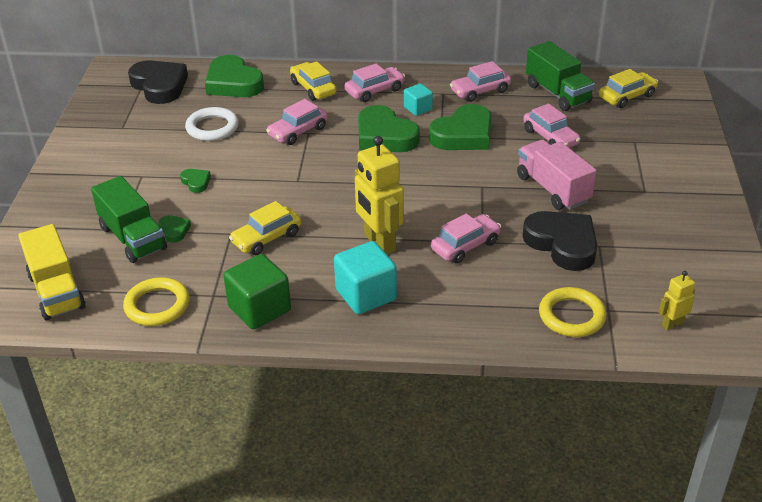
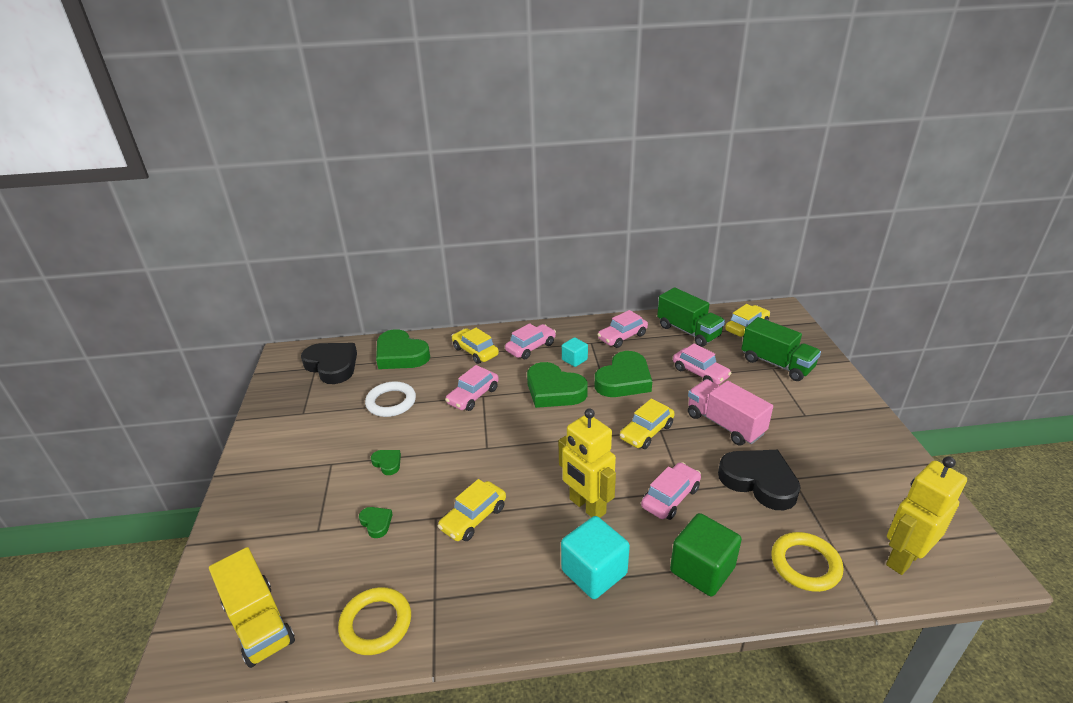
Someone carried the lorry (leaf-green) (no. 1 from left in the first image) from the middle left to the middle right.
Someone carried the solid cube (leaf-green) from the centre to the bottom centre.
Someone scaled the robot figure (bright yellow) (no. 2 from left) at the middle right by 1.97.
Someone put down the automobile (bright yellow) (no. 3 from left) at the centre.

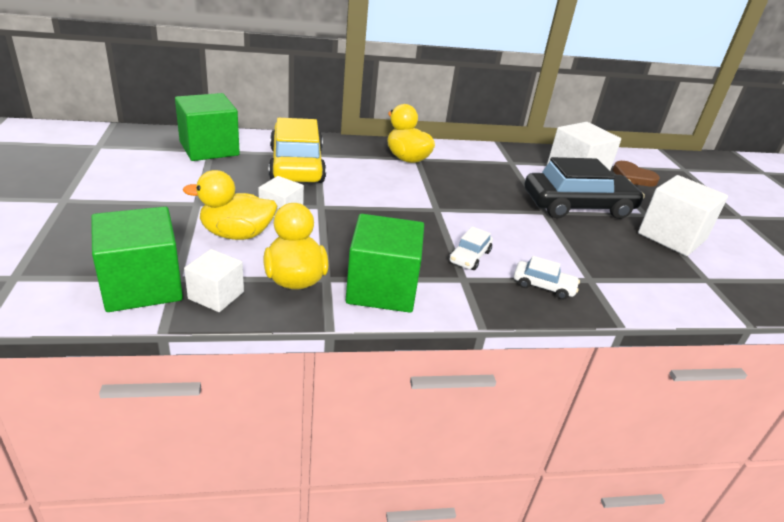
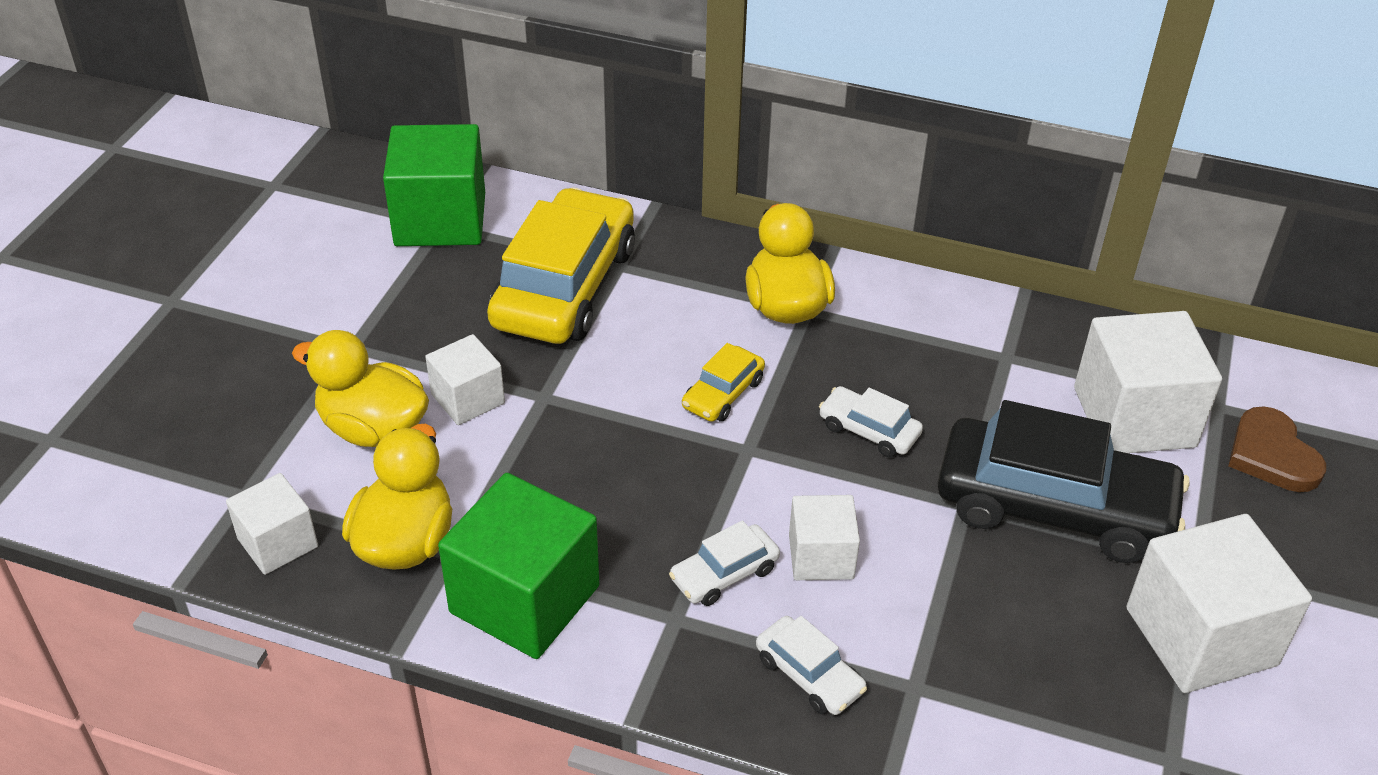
Someone took away the solid cube (leaf-green) (no. 1 from left) at the middle left.
Someone put down the automobile (bright yellow) (no. 2 from left) at the centre.
Someone put down the solid cube (pure white) (no. 3 from left) at the bottom centre.
Someone put down the automobile (pure white) (no. 3 from left) at the centre.

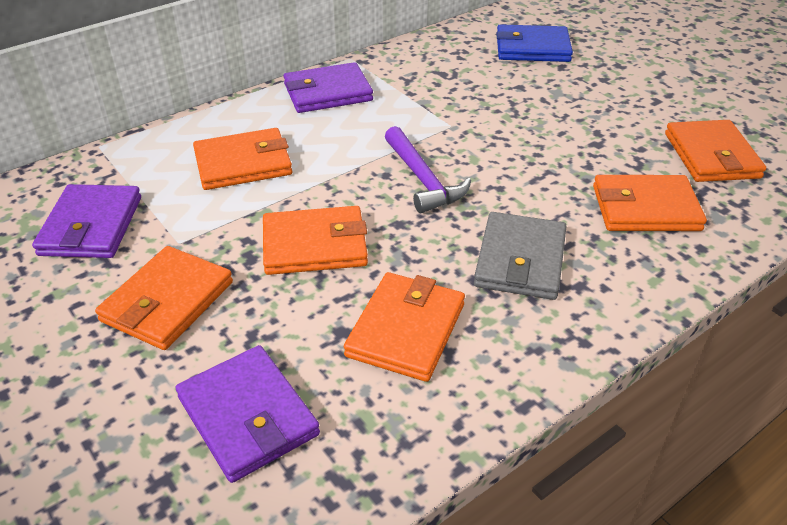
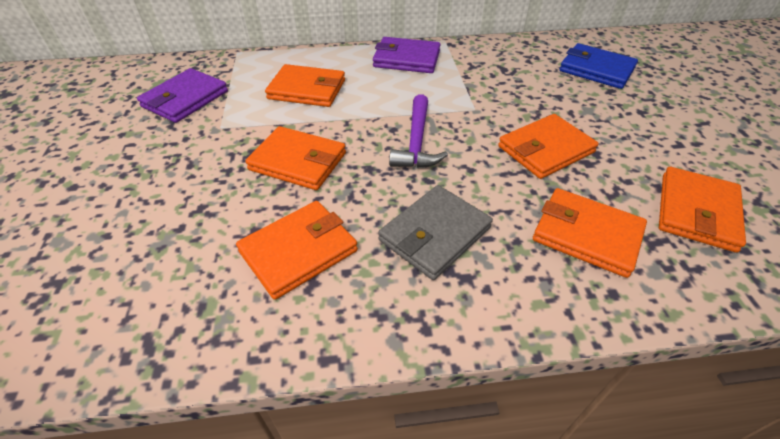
Someone carried the billfold (bright orange) (no. 1 from left in the first image) from the middle left to the top right.
Someone took away the billfold (violet) (no. 2 from left) at the bottom left.

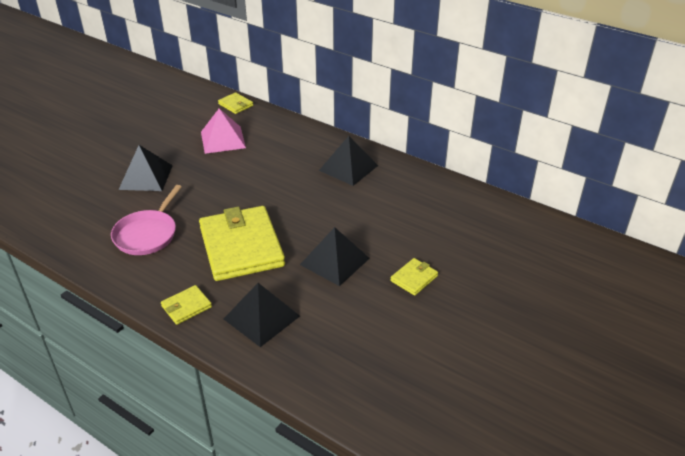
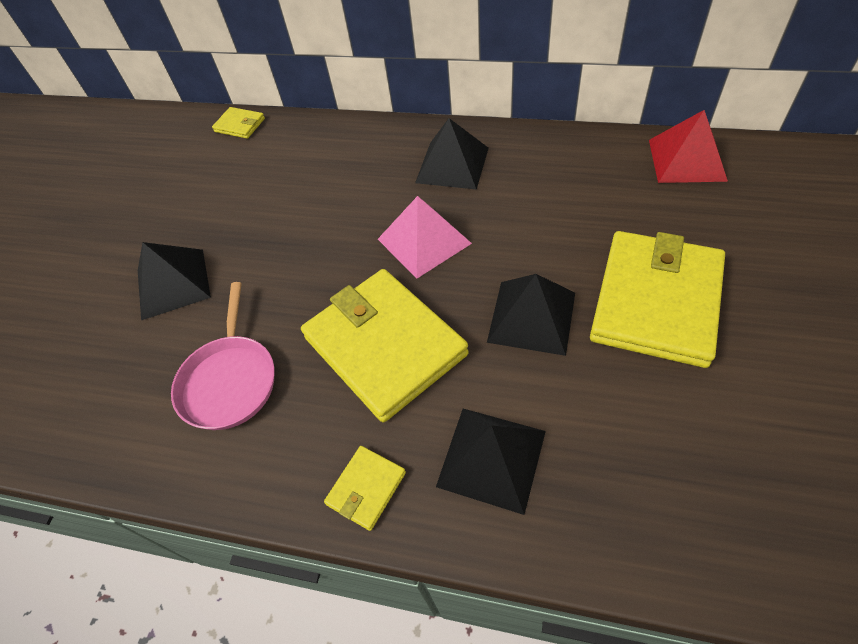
Someone carried the pyramid shape (rosy) from the top left to the centre.
Someone scaled the billfold (bright yellow) (no. 4 from left) at the centre by 2.32.
Someone put down the pyramid shape (red) at the top right.

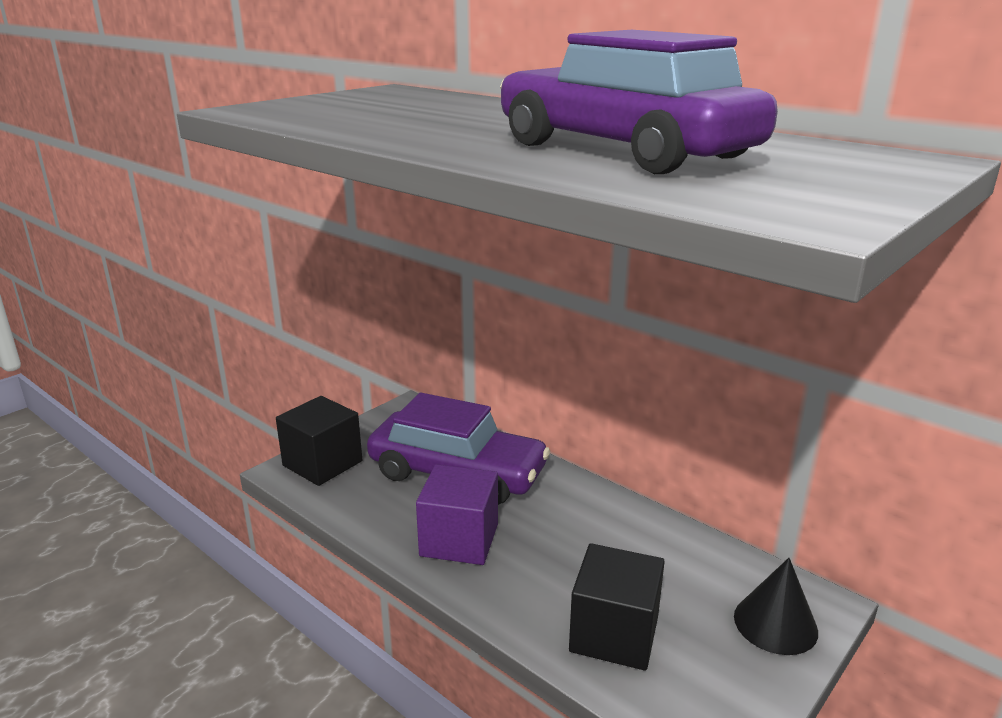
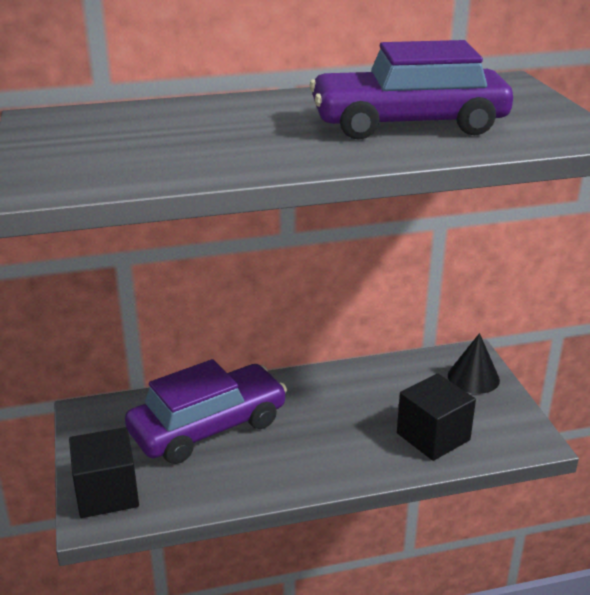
Someone took away the solid cube (violet) at the bottom centre.

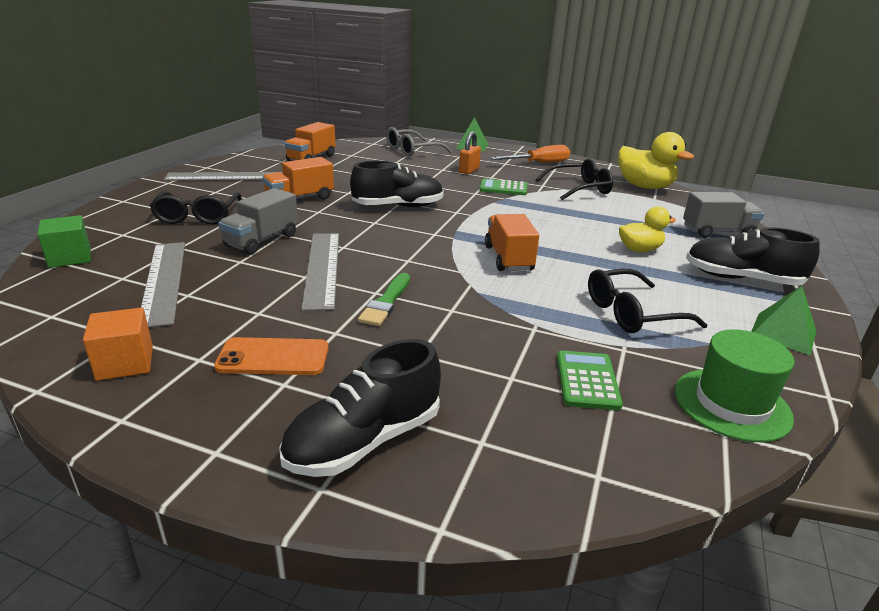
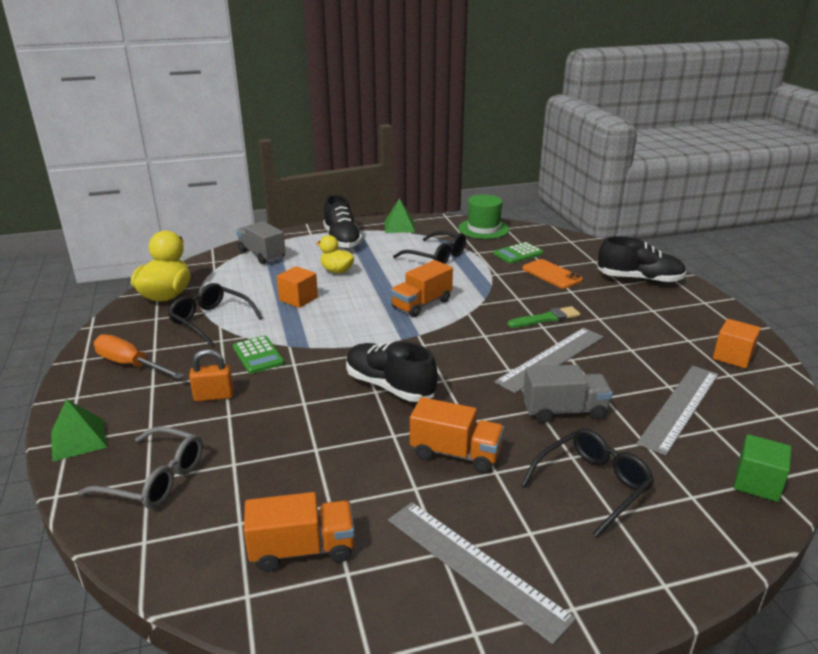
Someone carried the phone (bright orange) from the middle left to the middle right.
Someone put down the solid cube (bright orange) (no. 1 from left) at the centre.

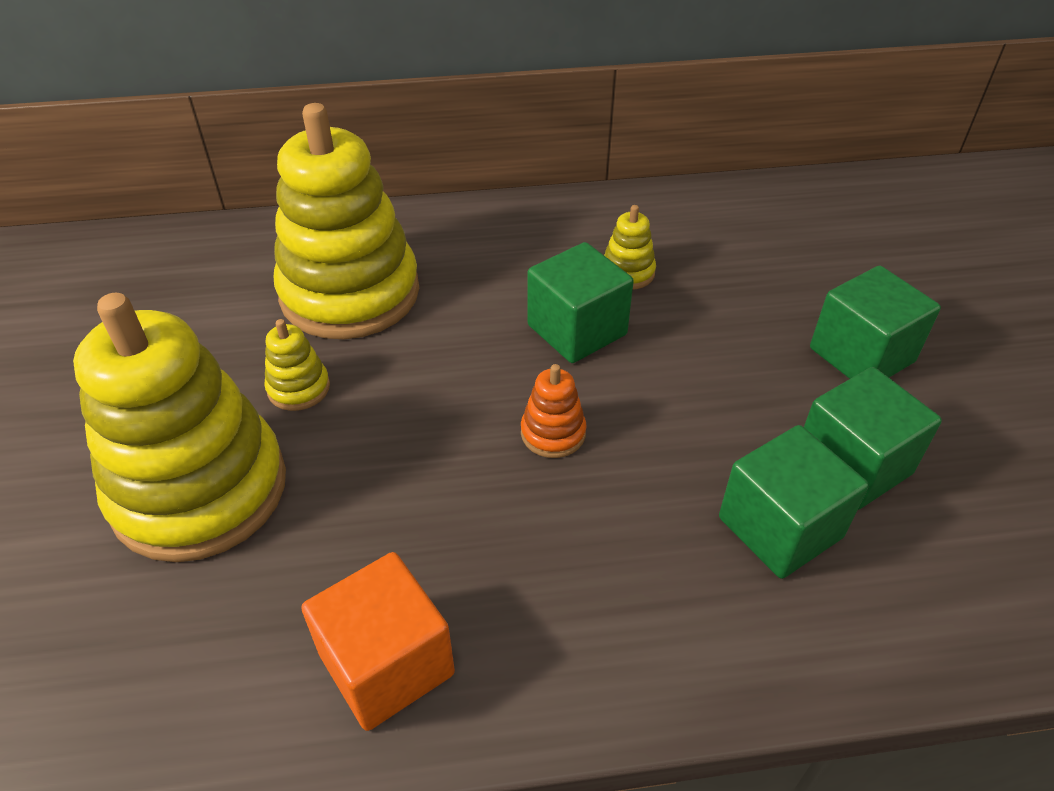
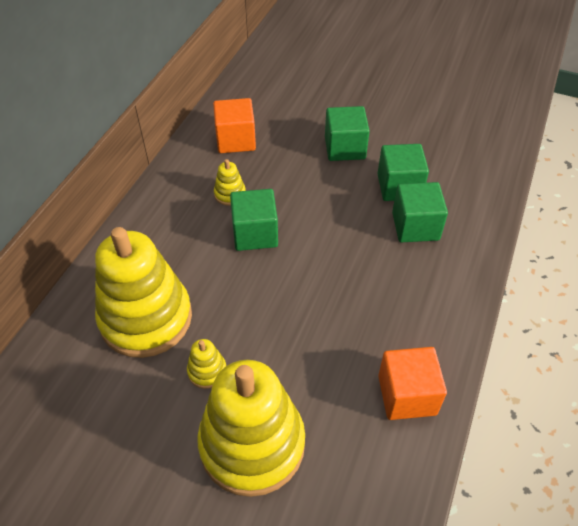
Someone took away the stacking toy (bright orange) at the centre.
Someone put down the solid cube (bright orange) (no. 1 from left) at the top centre.

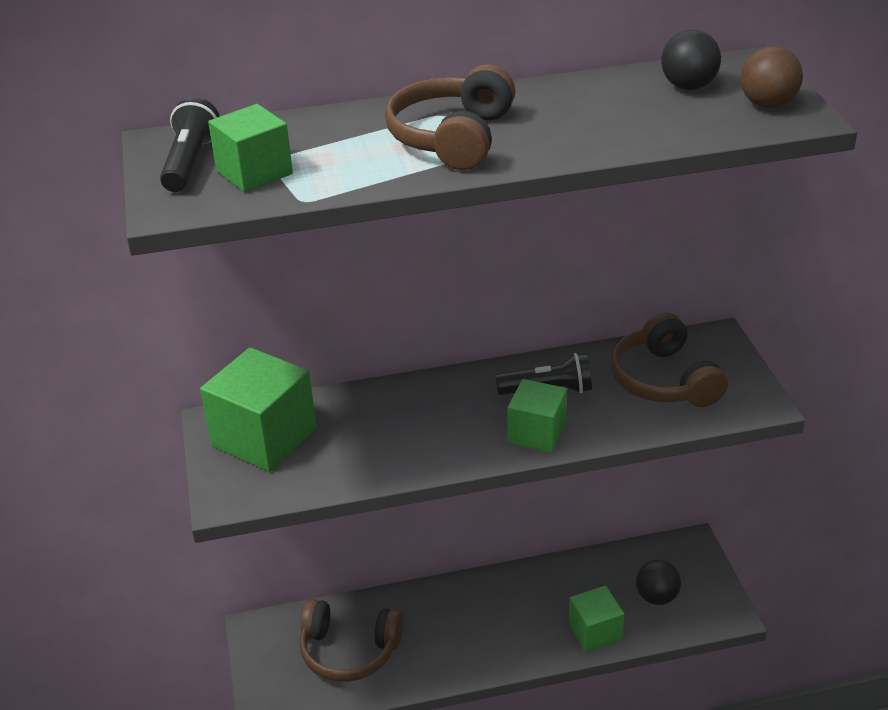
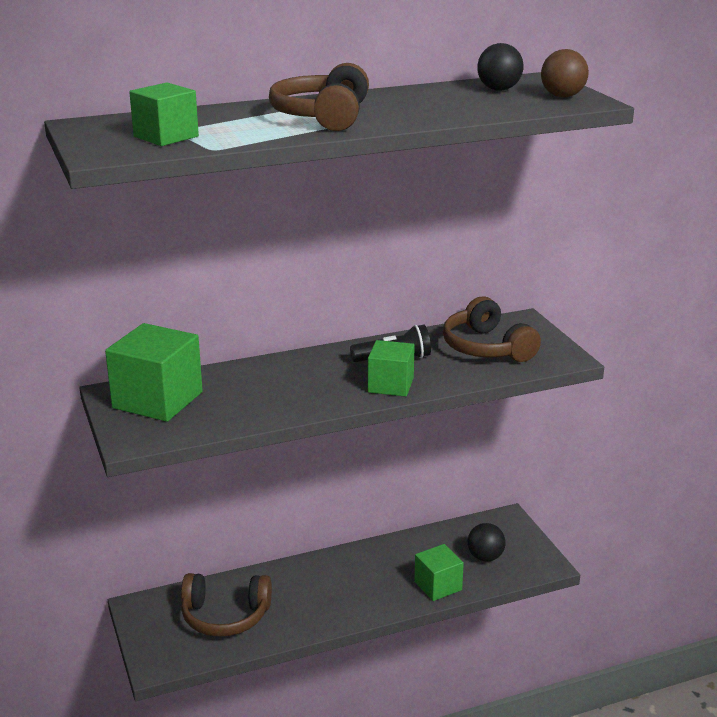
Someone took away the pocket torch (ebony) (no. 1 from left) at the top left.

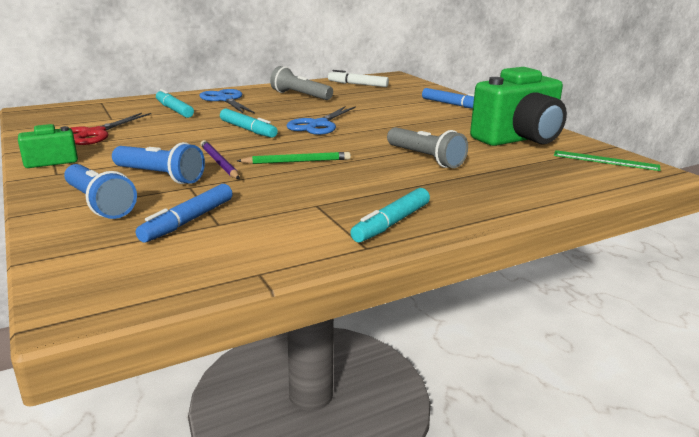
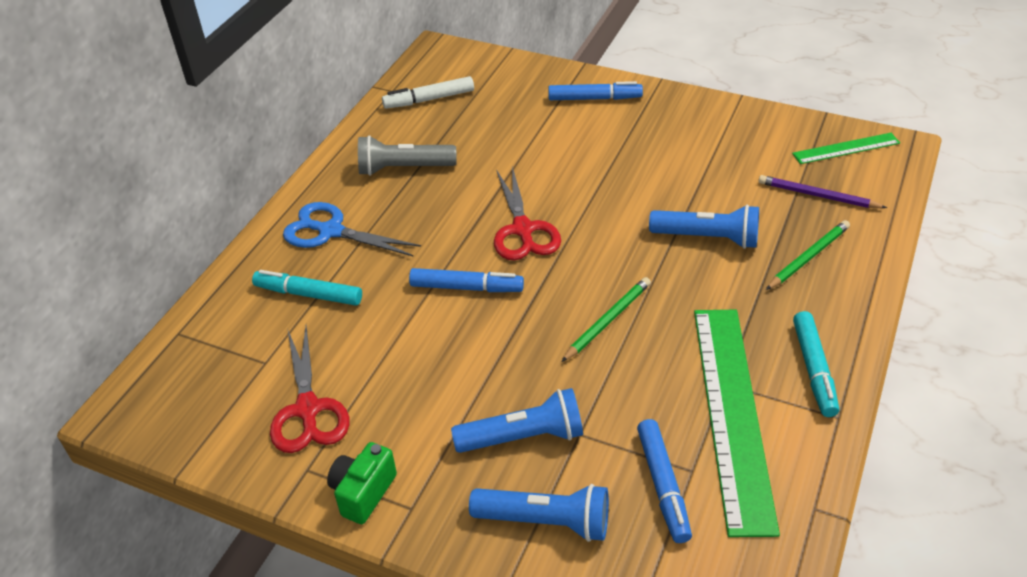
Someone carried the pencil (violet) from the middle left to the top right.
Someone repainted the marker pen (turquoise) (no. 2 from left) at the top centre, which became the marker pen (blue) (no. 1 from left) at the centre.
Someone repainted the scissors (blue) (no. 2 from left) at the top centre, which became the scissors (red) (no. 2 from left) at the centre.
Someone repainted the pocket torch (ash-grey) (no. 2 from left) at the centre, which became the pocket torch (blue) (no. 3 from left) at the middle right.
Someone took away the compact camera (leaf-green) (no. 2 from left) at the top right.
Someone put down the straightedge (leaf-green) (no. 1 from left) at the bottom right.
Someone put down the pencil (leaf-green) (no. 2 from left) at the middle right.

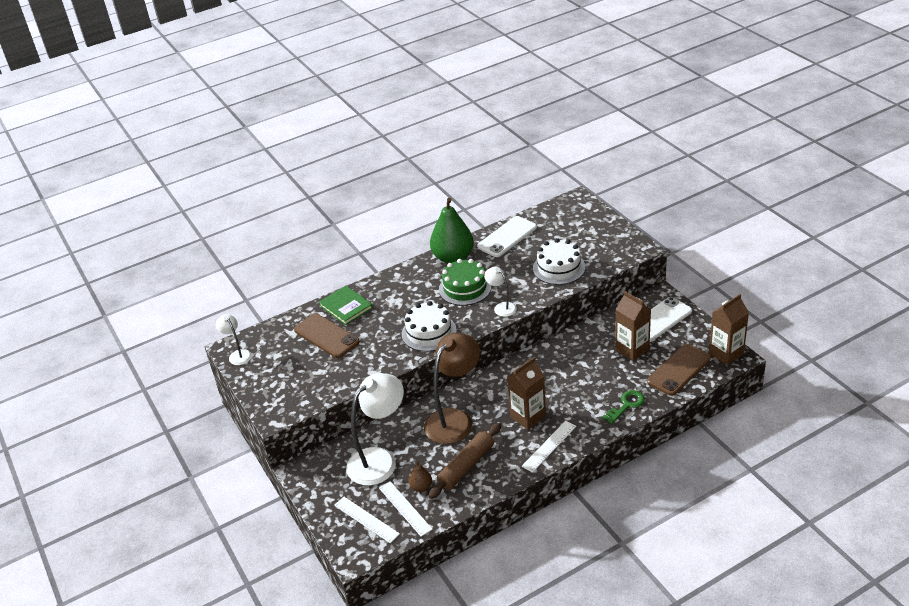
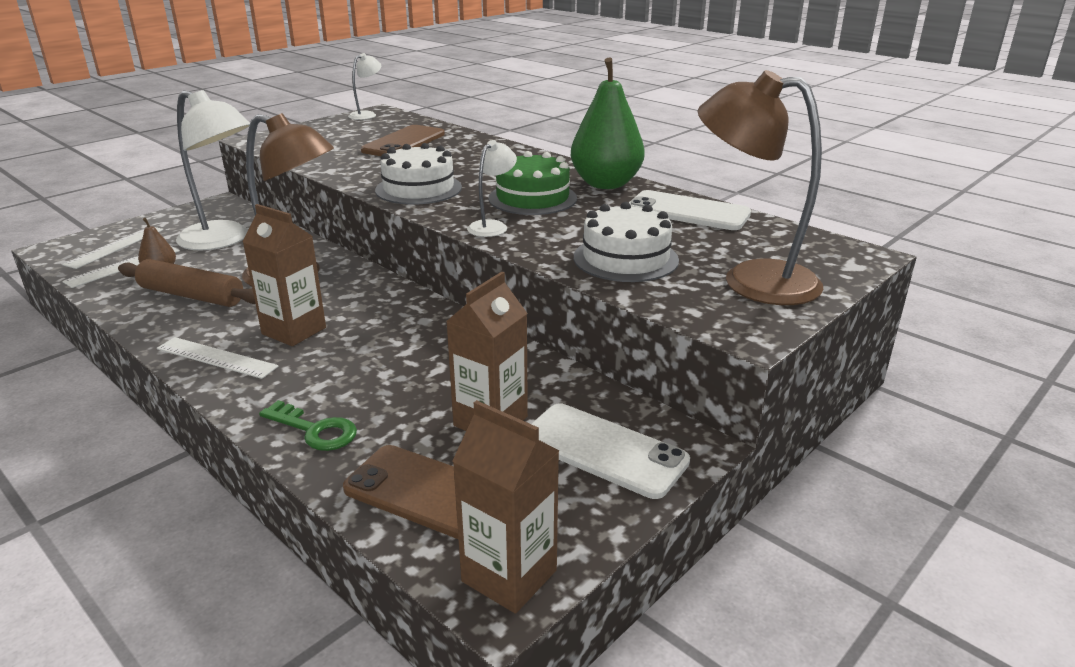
Someone took away the hardcover (leaf-green) at the centre.
Someone put down the desk lamp (dark brown) (no. 2 from left) at the top right.

